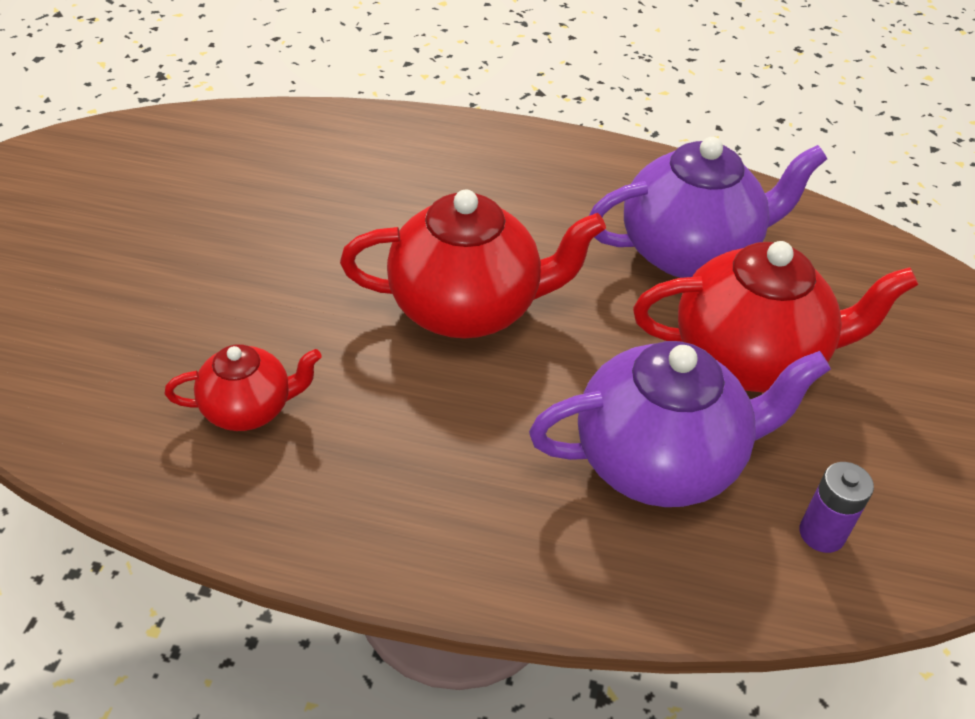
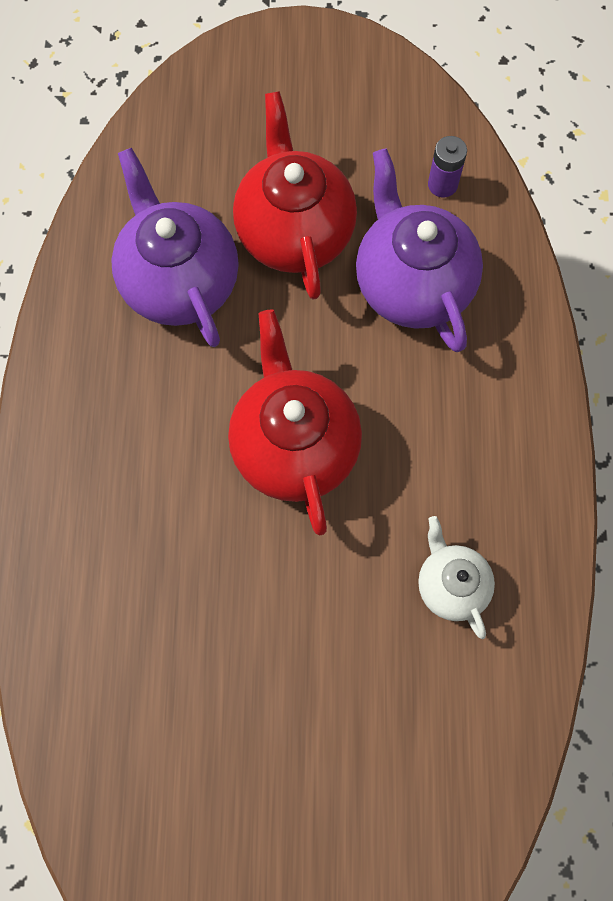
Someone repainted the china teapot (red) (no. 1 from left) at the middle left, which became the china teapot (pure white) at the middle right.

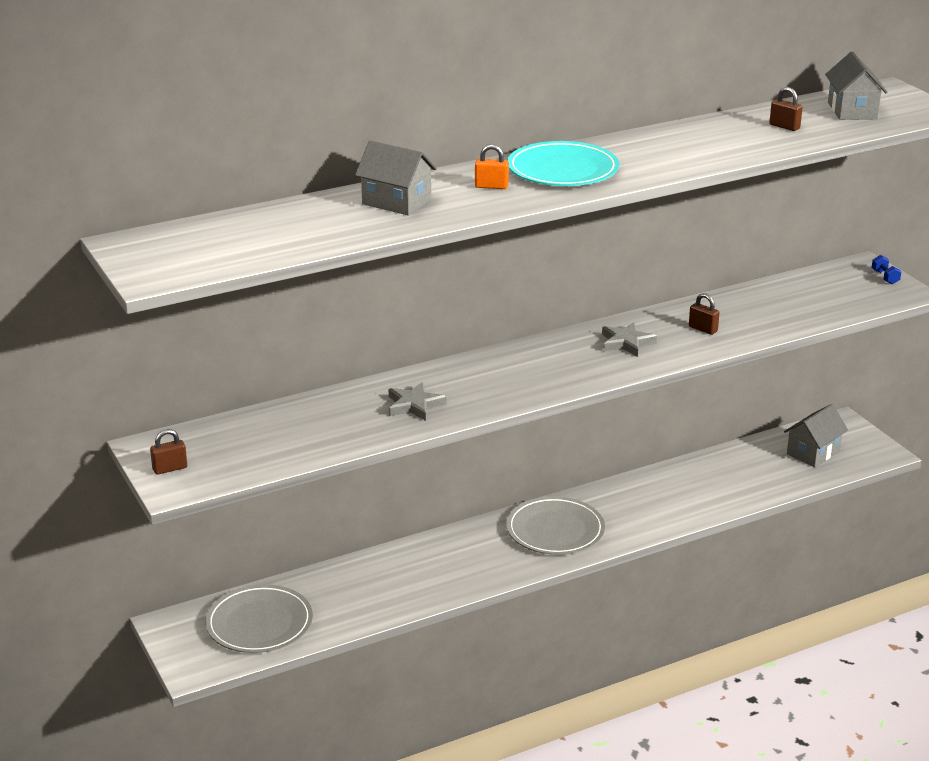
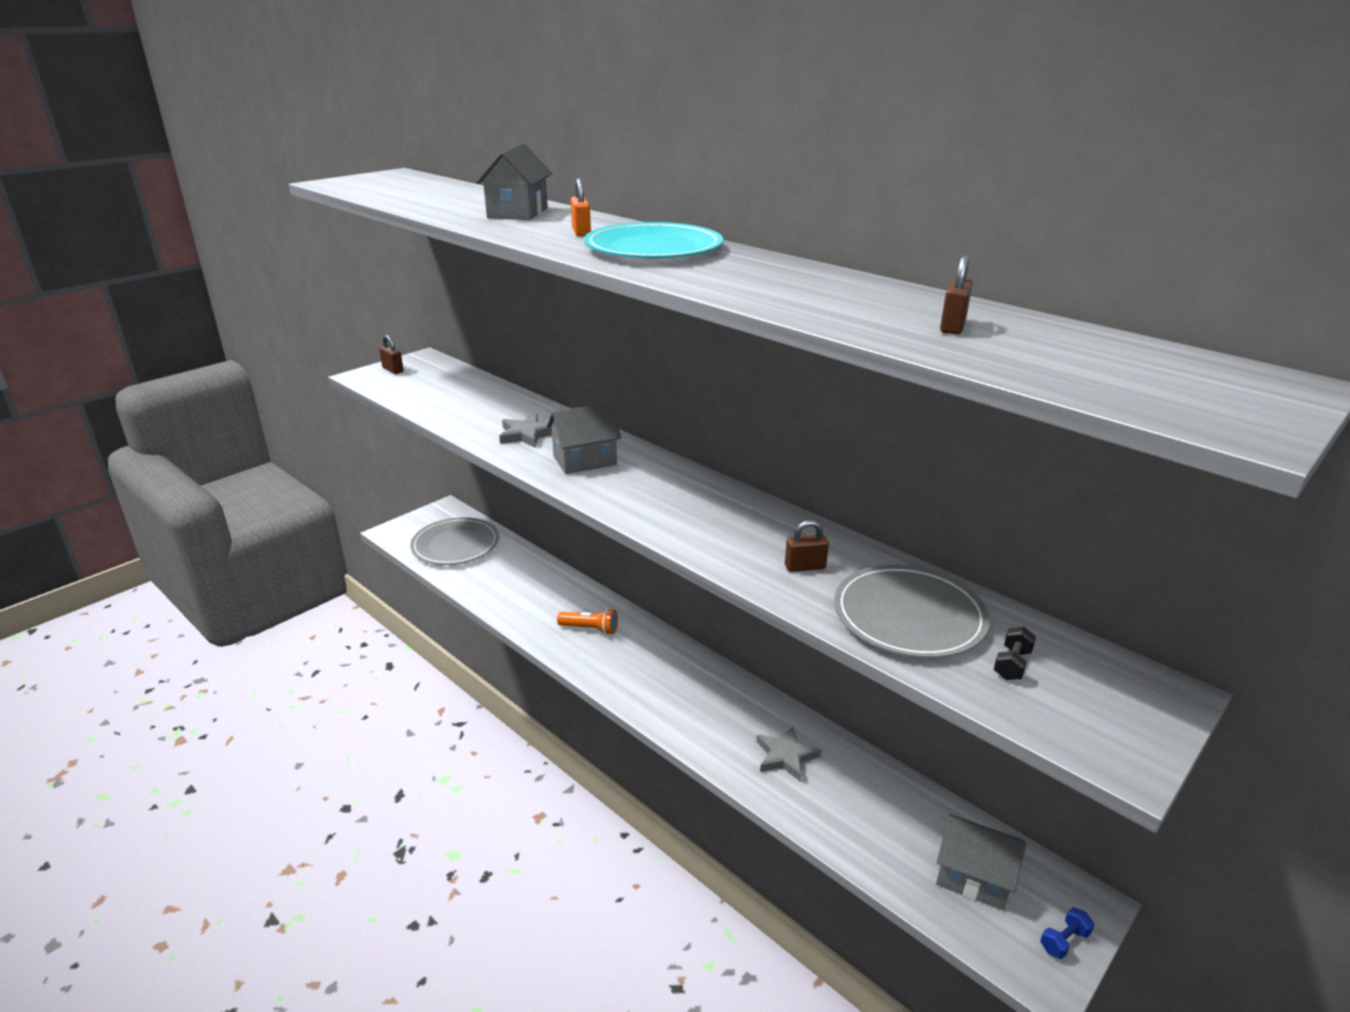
Someone carried the dinner plate (ash-grey) (no. 2 from left) from the bottom centre to the middle right.
Someone carried the star shape (ash-grey) (no. 2 from left) from the middle right to the bottom centre.
Someone rotated the padlock (dark brown) (no. 2 from left) at the middle right by 60 degrees clockwise.
Someone carried the toy house (ash-grey) (no. 3 from left in the first image) from the top right to the centre.
Someone carried the free weight (blue) from the middle right to the bottom right.
Someone put down the pocket torch (bright orange) at the centre.
Someone put down the free weight (ebony) at the middle right.

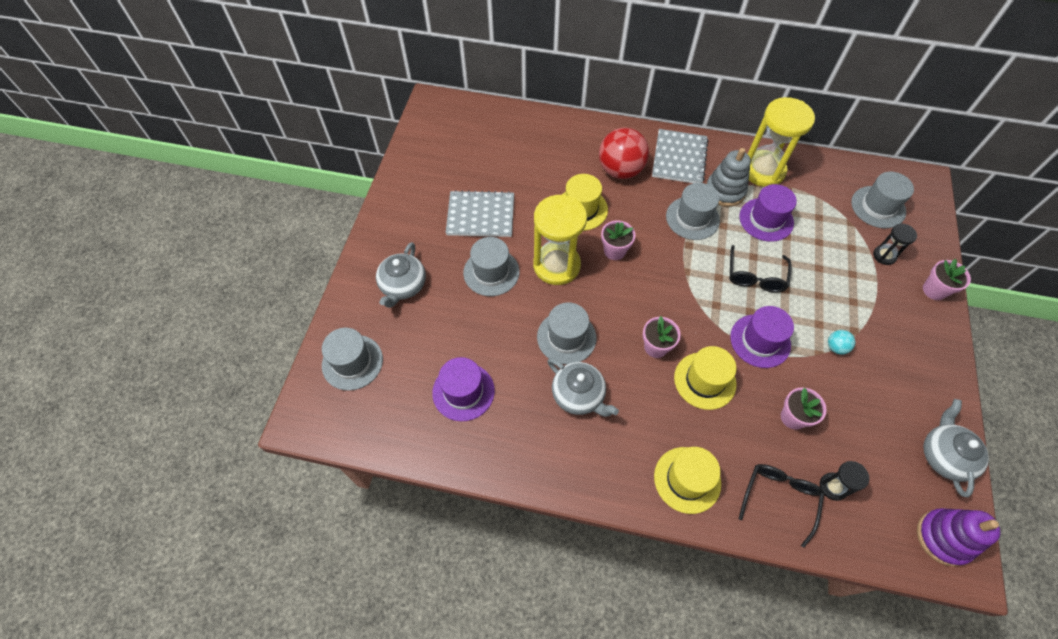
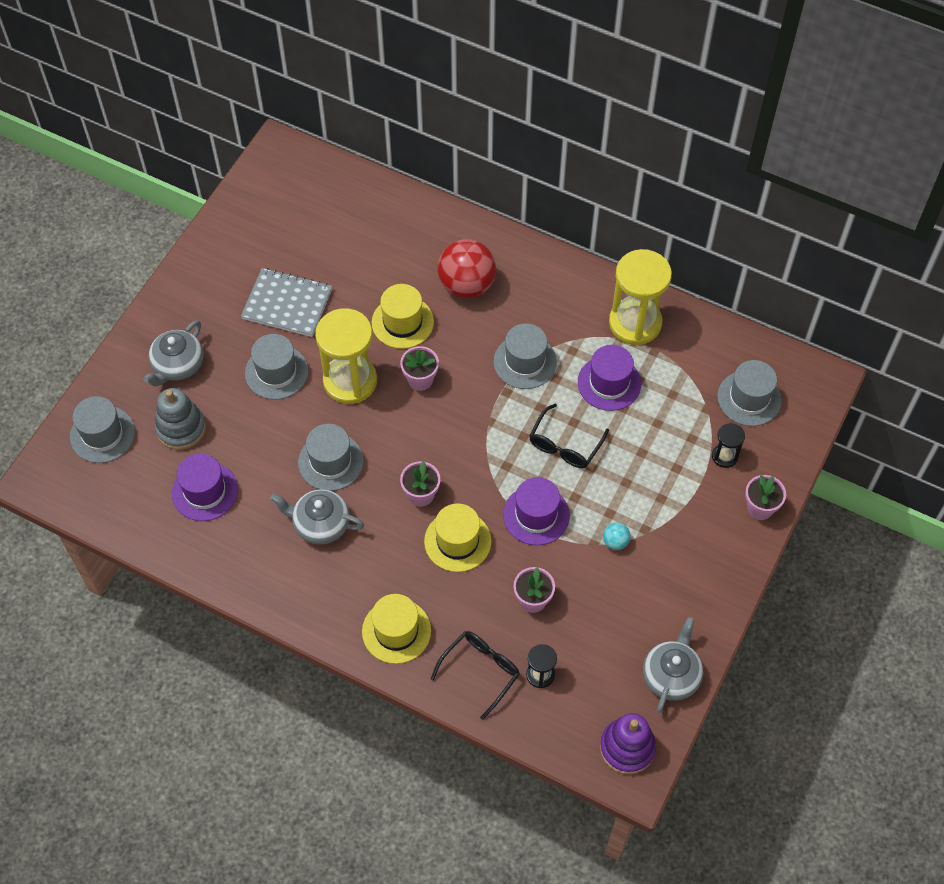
Someone rotated the china teapot (ash-grey) (no. 2 from left) at the centre by 135 degrees clockwise.
Someone took away the exercise book (ash-grey) (no. 2 from left) at the top centre.
Someone carried the stacking toy (ash-grey) from the top right to the middle left.

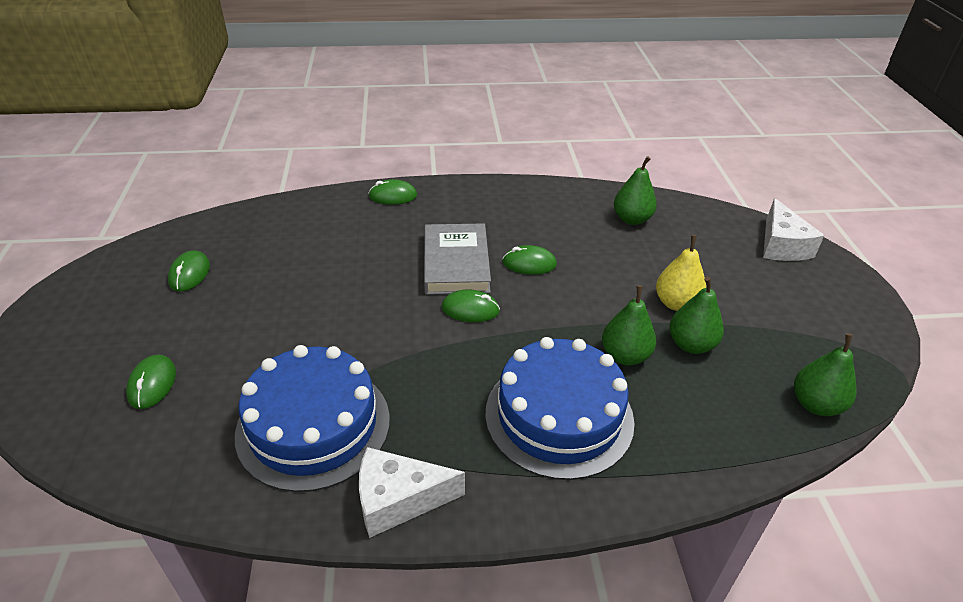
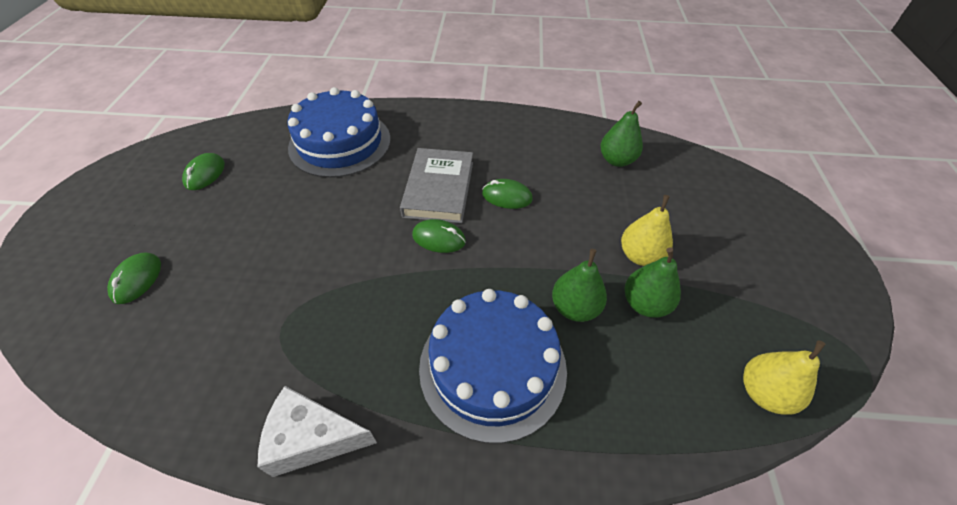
Someone carried the layer cake (blue) (no. 1 from left) from the bottom left to the top centre.
Someone took away the mouse (leaf-green) (no. 3 from left) at the top centre.
Someone took away the cheese (pure white) (no. 2 from left) at the middle right.
Someone repainted the pear (leaf-green) (no. 4 from left) at the middle right, which became the pear (bright yellow) (no. 2 from left) at the bottom right.

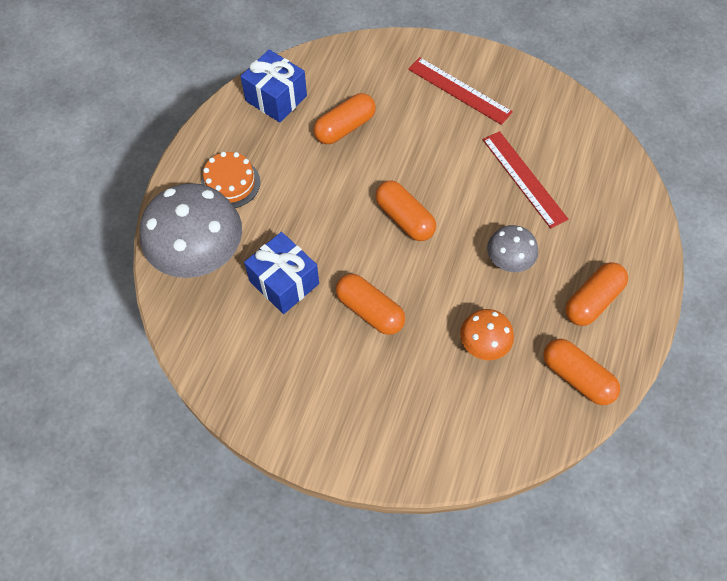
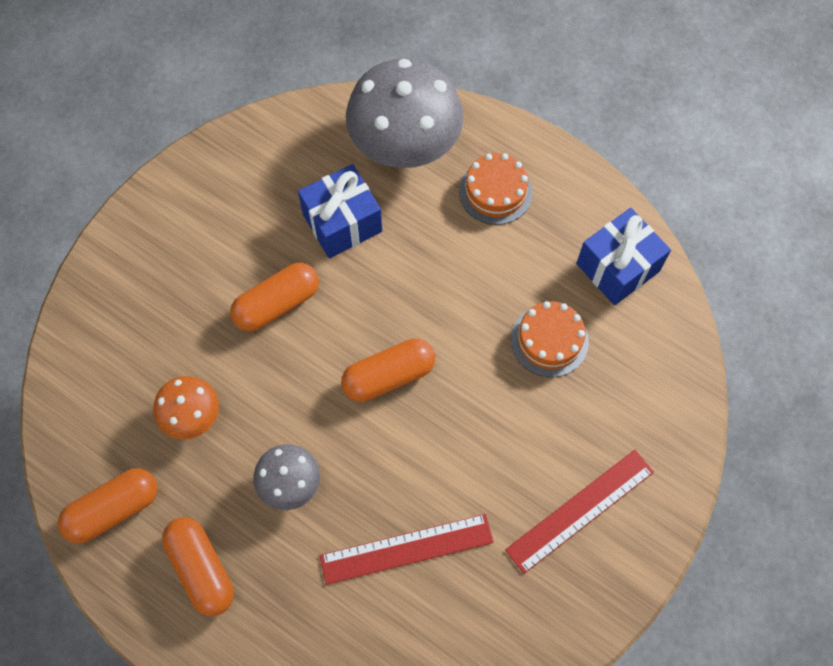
Someone swapped the pill (bright orange) (no. 1 from left) at the top centre for the layer cake (bright orange) (no. 2 from left) at the centre.

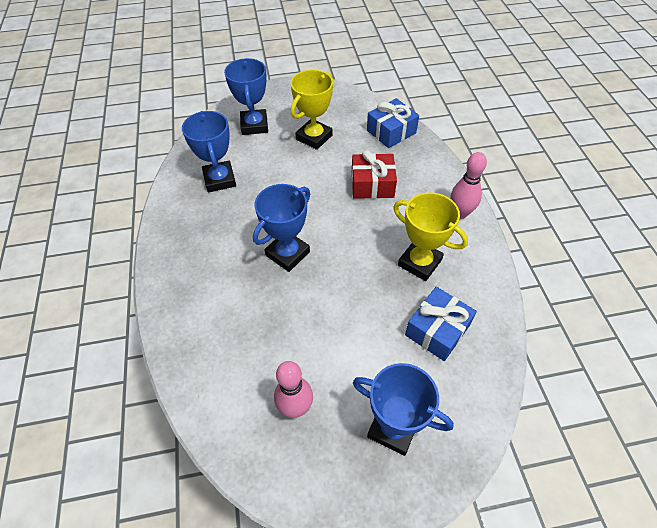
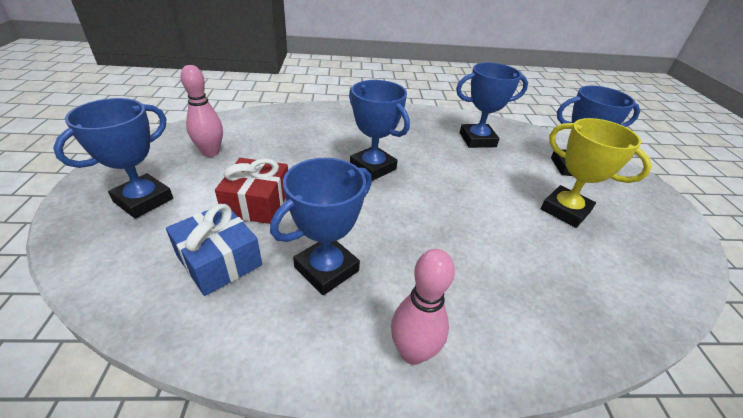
Someone carried the wrapped gift (red) from the top centre to the centre.
Someone took away the wrapped gift (blue) (no. 1 from left) at the top centre.
Someone repainted the trophy (bright yellow) (no. 2 from left) at the centre, which became the trophy (blue) (no. 2 from left) at the centre.

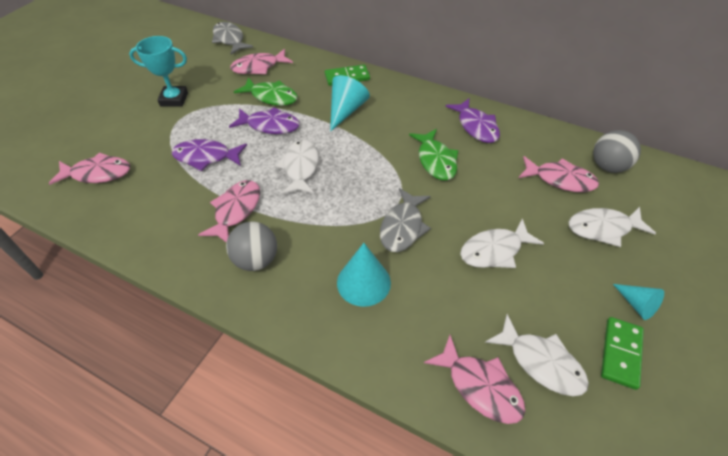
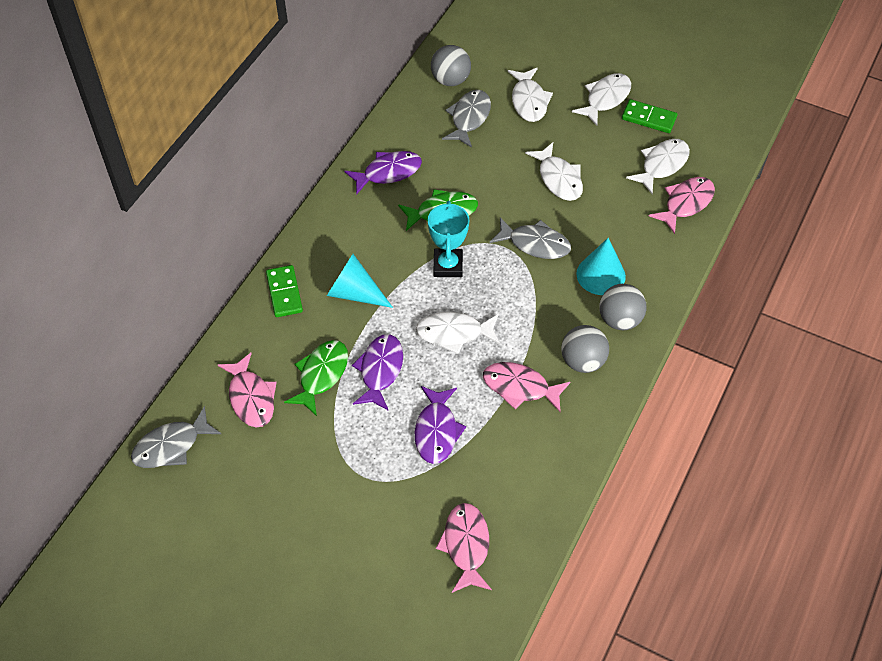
Someone carried the trophy (turquoise) from the top left to the centre.
Someone repainted the fish figure (rosy) (no. 5 from left) at the middle right, which became the fish figure (ash-grey) (no. 2 from left) at the top centre.
Someone swapped the solid cone (turquoise) (no. 3 from left) at the middle right for the fish figure (pure white) (no. 4 from left) at the top right.
Someone put down the sphere (ash-grey) (no. 3 from left) at the middle right.

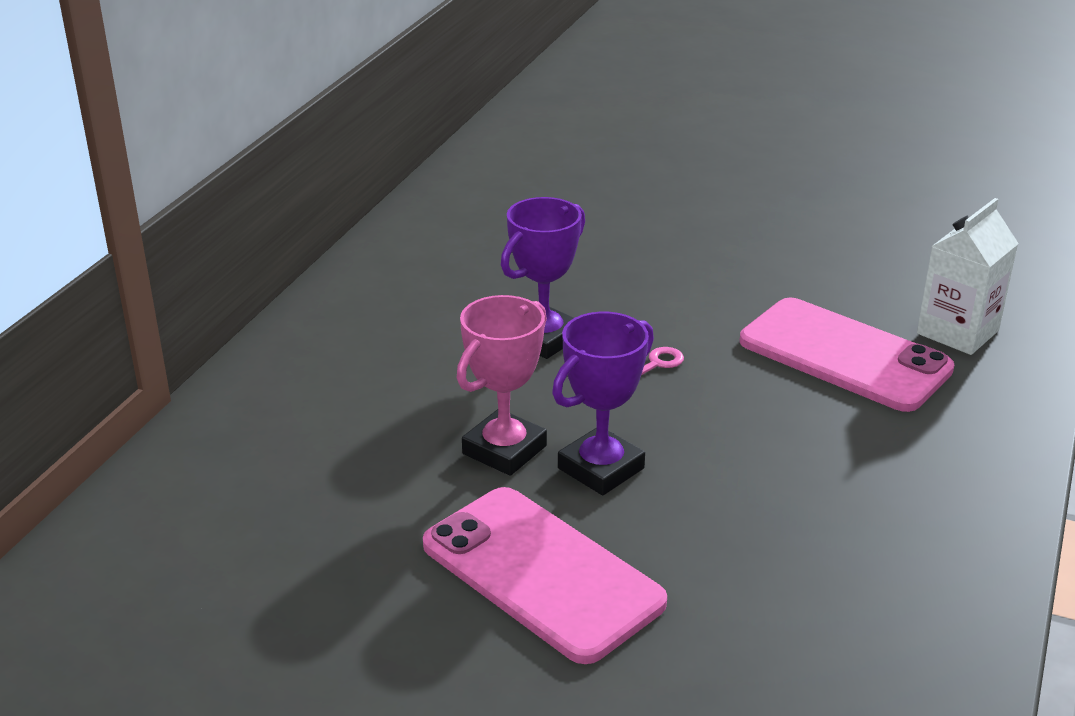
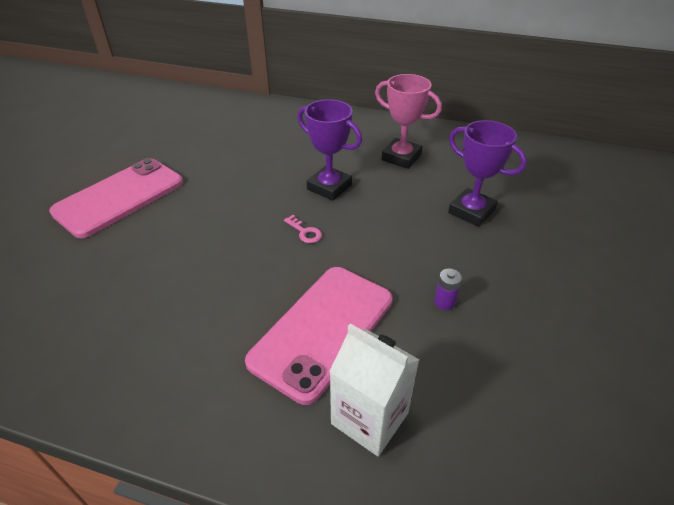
Someone carried the trophy (rosy) from the centre to the top centre.
Someone carried the trophy (violet) (no. 2 from left) from the centre to the middle right.
Someone put down the AA battery (violet) at the centre.

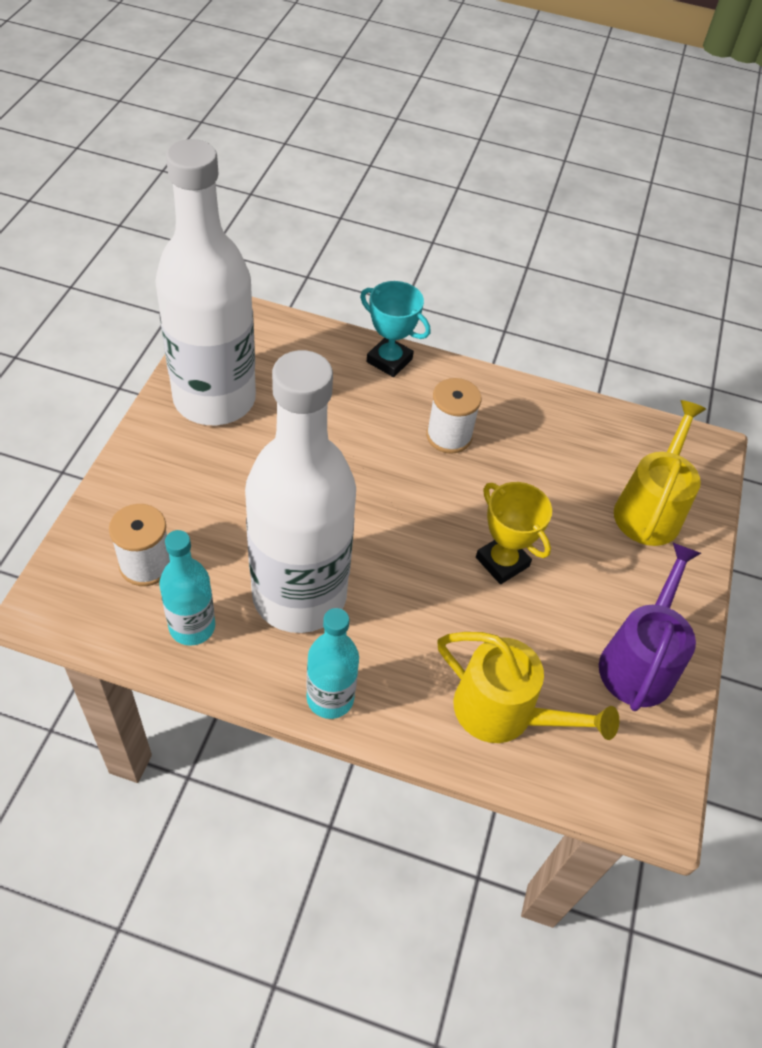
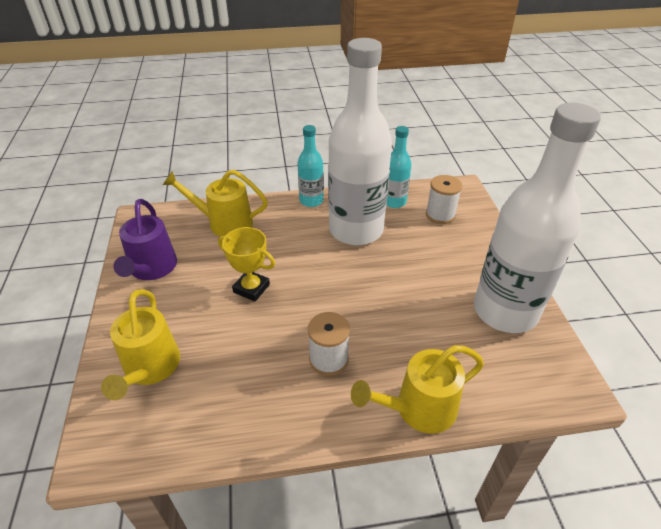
Someone swapped the trophy (turquoise) at the top centre for the watering pot (bright yellow) (no. 3 from left) at the bottom centre.

